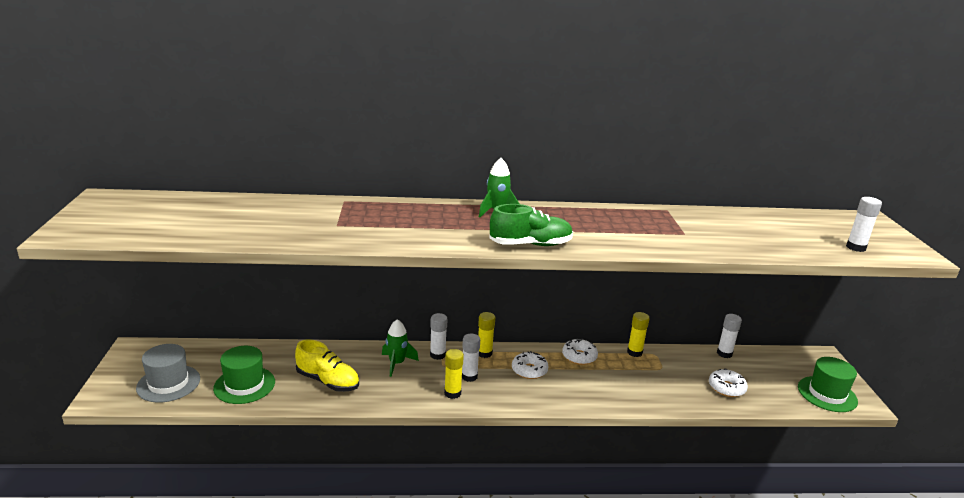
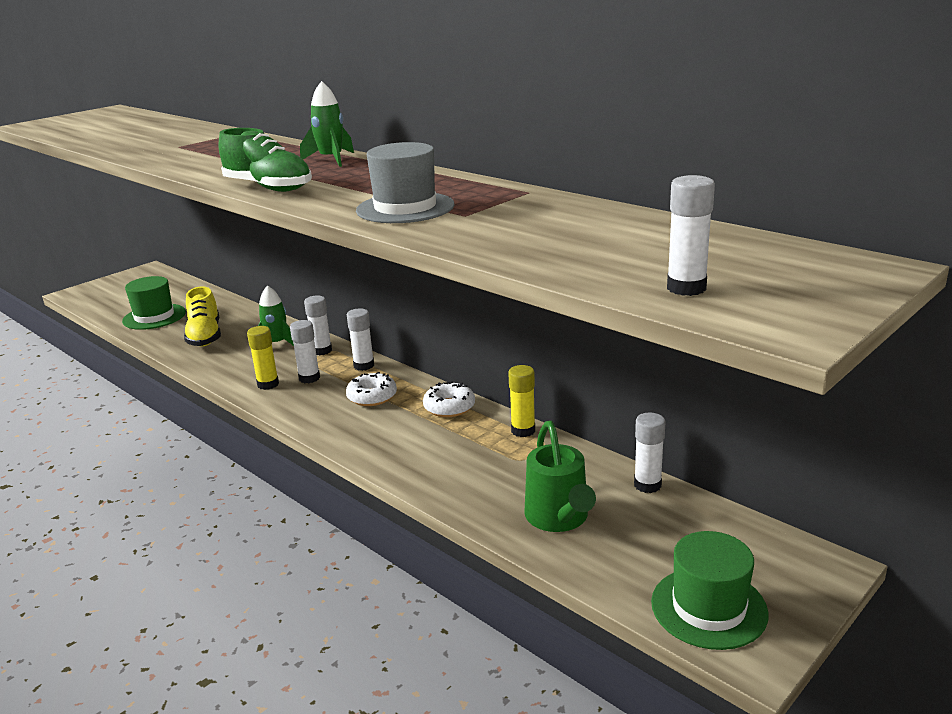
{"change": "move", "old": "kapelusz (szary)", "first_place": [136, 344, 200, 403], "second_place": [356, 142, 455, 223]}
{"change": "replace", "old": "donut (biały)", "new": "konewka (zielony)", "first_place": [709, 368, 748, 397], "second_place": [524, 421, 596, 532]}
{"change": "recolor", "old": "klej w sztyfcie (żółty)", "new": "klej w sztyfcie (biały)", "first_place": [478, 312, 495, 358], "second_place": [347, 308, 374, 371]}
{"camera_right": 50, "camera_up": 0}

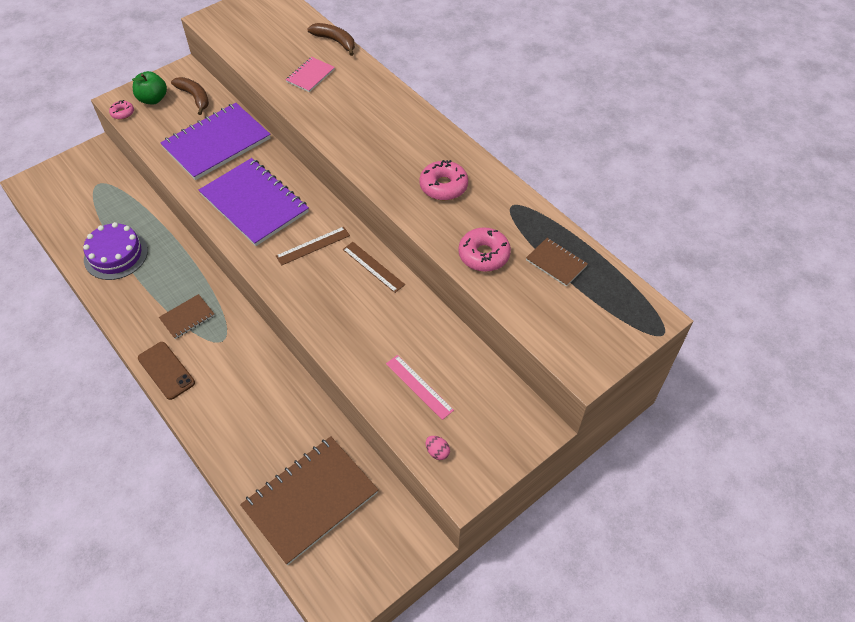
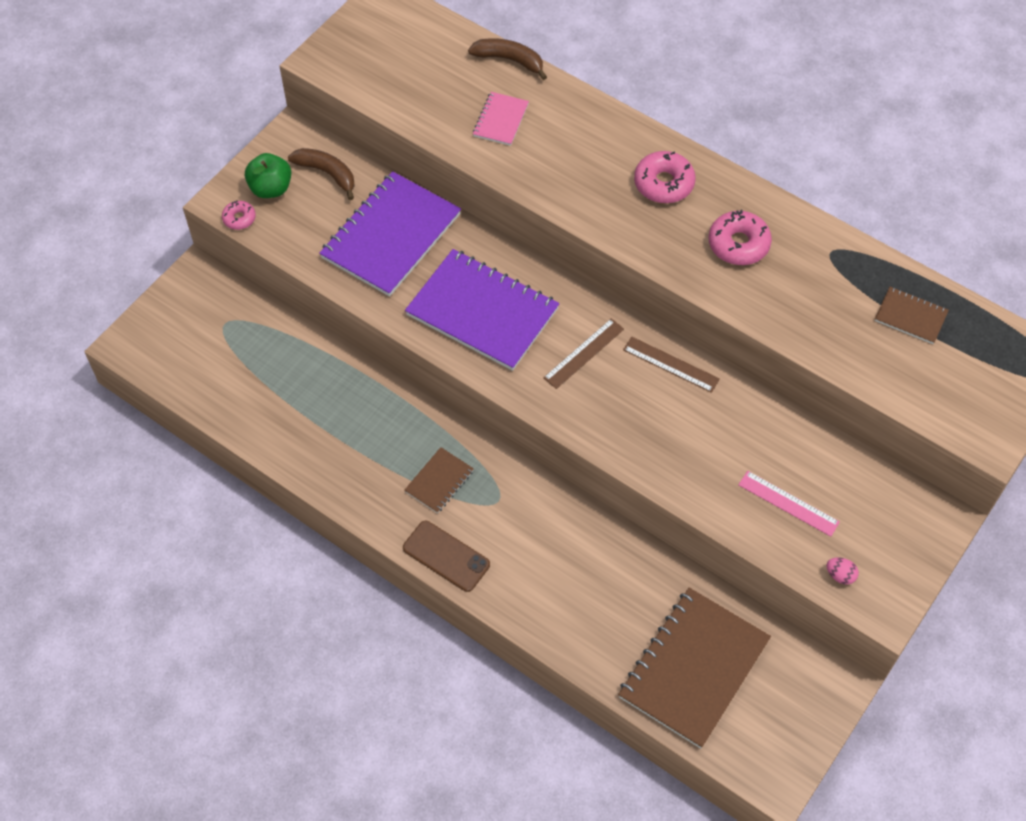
{"change": "delete", "old": "tort (fioletowy)", "first_place": [83, 222, 148, 280]}
{"change": "move", "old": "donut (różowy)", "first_place": [458, 227, 511, 272], "second_place": [634, 151, 696, 203]}
{"camera_right": -15, "camera_up": 5}

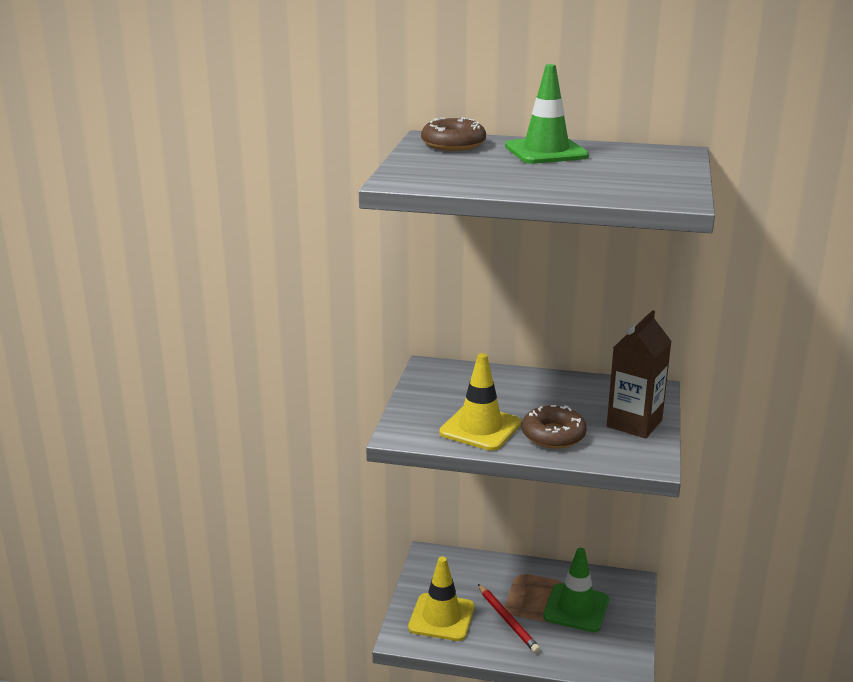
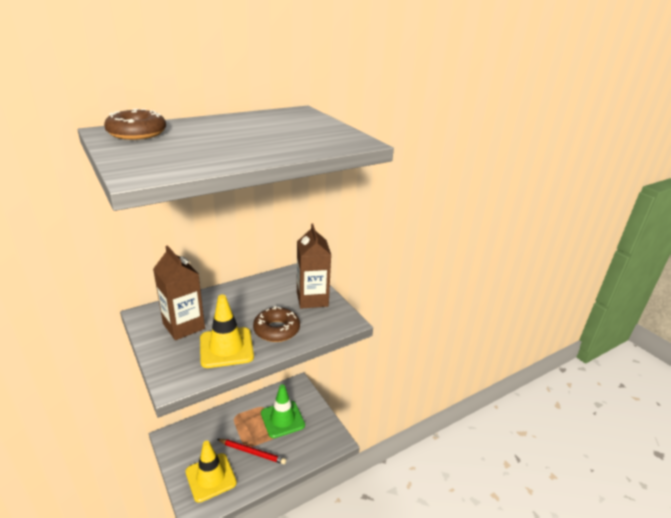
{"change": "delete", "old": "pachołek (zielony)", "first_place": [505, 64, 589, 164]}
{"change": "insert", "new": "karton mleka (brązowy)", "second_place": [153, 246, 205, 340]}
{"camera_right": -45, "camera_up": 5}

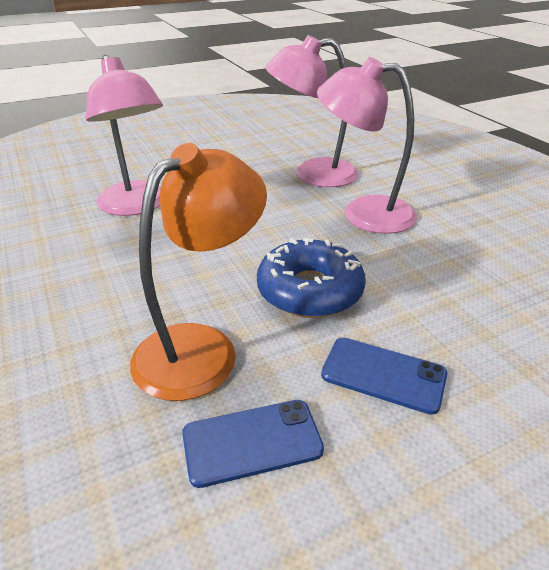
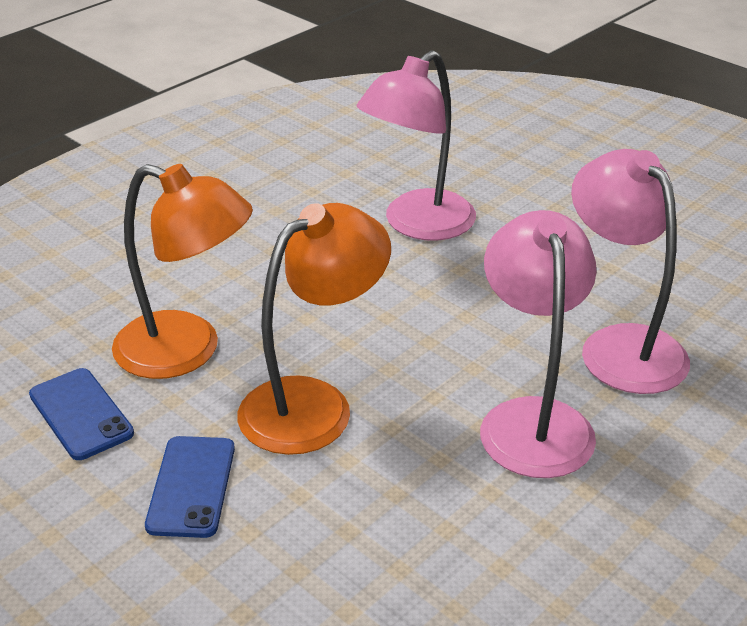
{"change": "replace", "old": "donut (niebieski)", "new": "lampka (pomarańczowy)", "first_place": [257, 238, 366, 318], "second_place": [237, 203, 391, 455]}
{"camera_right": 70, "camera_up": 0}

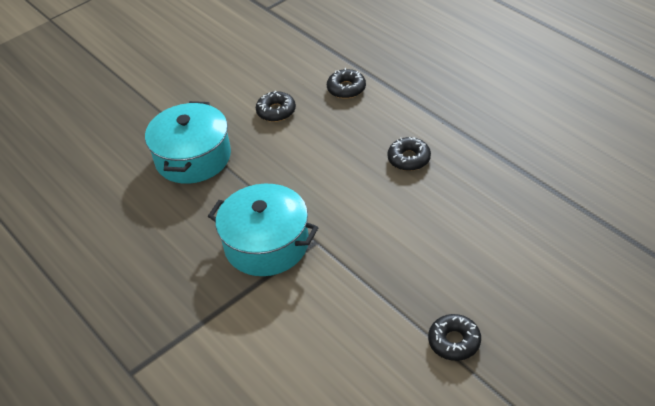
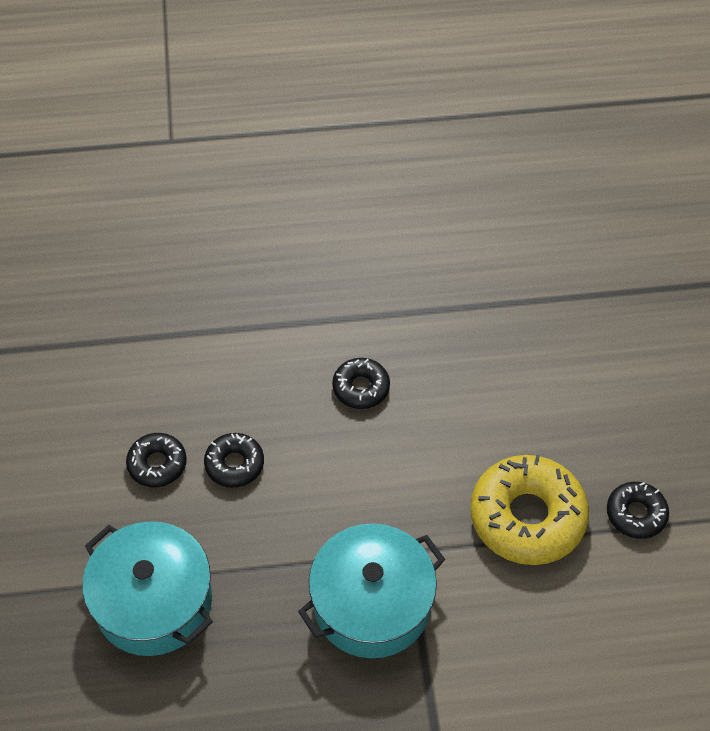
{"change": "insert", "new": "donut (żółty)", "second_place": [470, 455, 589, 565]}
{"change": "move", "old": "donut (czarny)", "first_place": [327, 68, 366, 99], "second_place": [204, 433, 264, 488]}
{"camera_right": -60, "camera_up": 10}

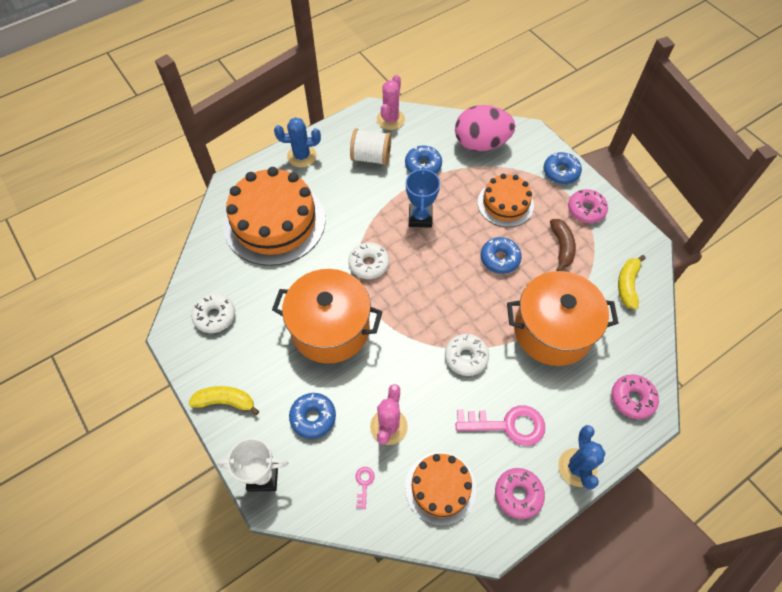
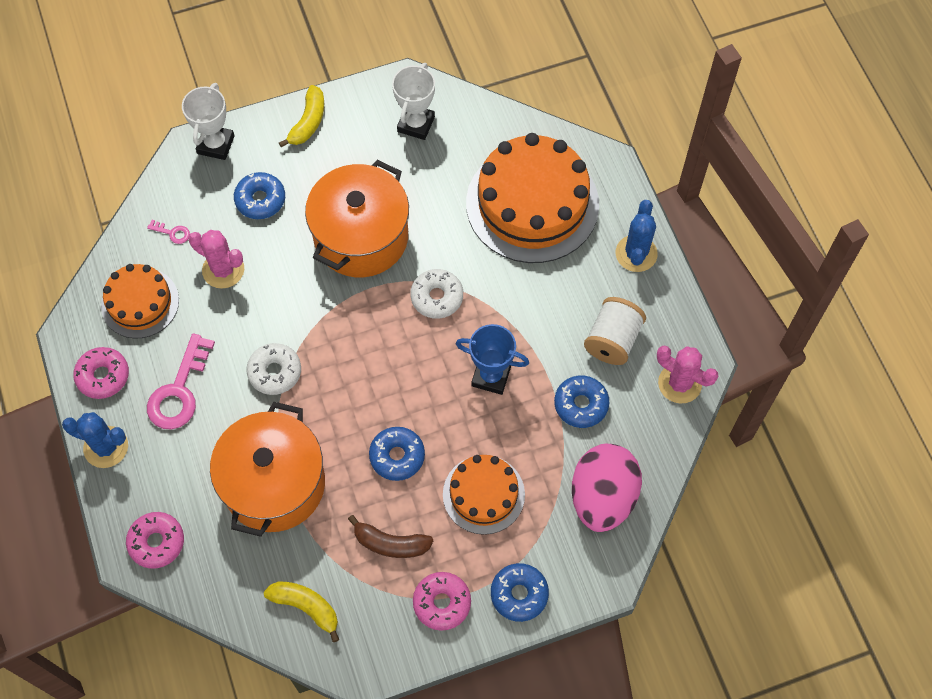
{"change": "replace", "old": "donut (biały)", "new": "puchar (biały)", "first_place": [191, 293, 235, 333], "second_place": [392, 63, 435, 140]}
{"camera_right": 105, "camera_up": 5}

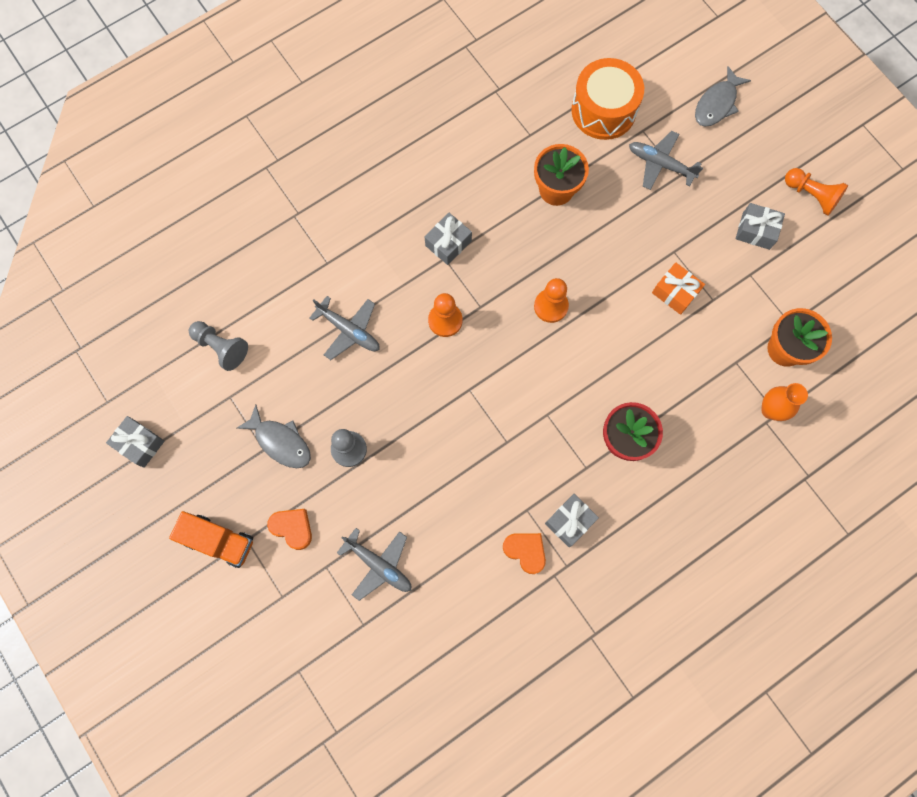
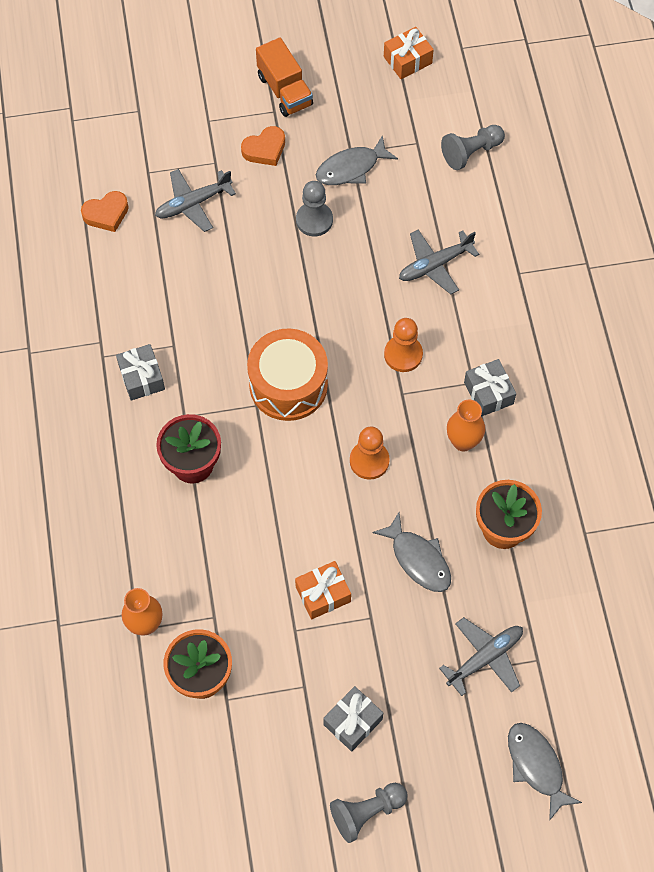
{"change": "insert", "new": "ryba (szary)", "second_place": [372, 512, 451, 592]}
{"change": "insert", "new": "wazon (pomarańczowy)", "second_place": [447, 400, 485, 452]}
{"change": "move", "old": "serce (pomarańczowy)", "first_place": [503, 533, 546, 574], "second_place": [81, 191, 129, 232]}
{"change": "move", "old": "bęben (pomarańczowy)", "first_place": [571, 58, 644, 140], "second_place": [247, 329, 328, 421]}
{"change": "recolor", "old": "prezent (szary)", "new": "prezent (pomarańczowy)", "first_place": [106, 416, 165, 468], "second_place": [384, 27, 434, 79]}
{"change": "recolor", "old": "pionek (pomarańczowy)", "new": "pionek (szary)", "first_place": [785, 168, 848, 216], "second_place": [330, 783, 407, 843]}
{"change": "rotate", "old": "ciężarówka (pomarańczowy)", "first_place": [169, 511, 253, 568], "second_place": [256, 37, 313, 117], "degrees": -75}
{"camera_right": 115, "camera_up": -10}

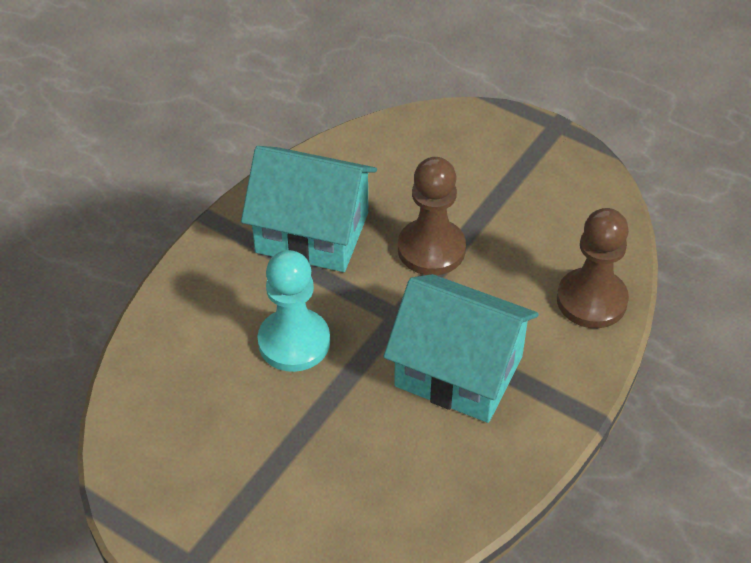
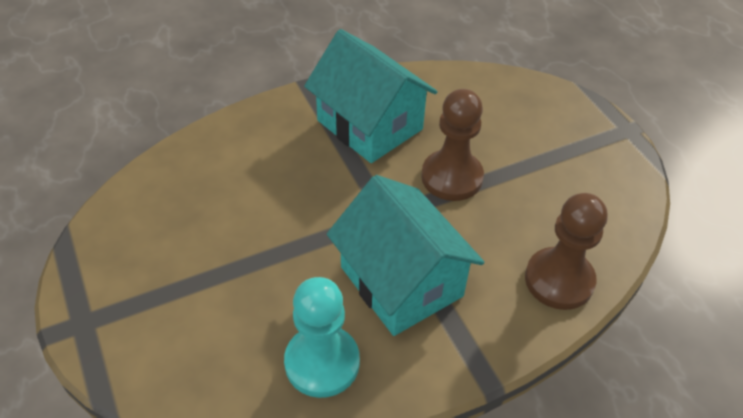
{"change": "move", "old": "pionek (turkusowy)", "first_place": [258, 250, 330, 372], "second_place": [284, 277, 360, 398]}
{"camera_right": 30, "camera_up": 0}

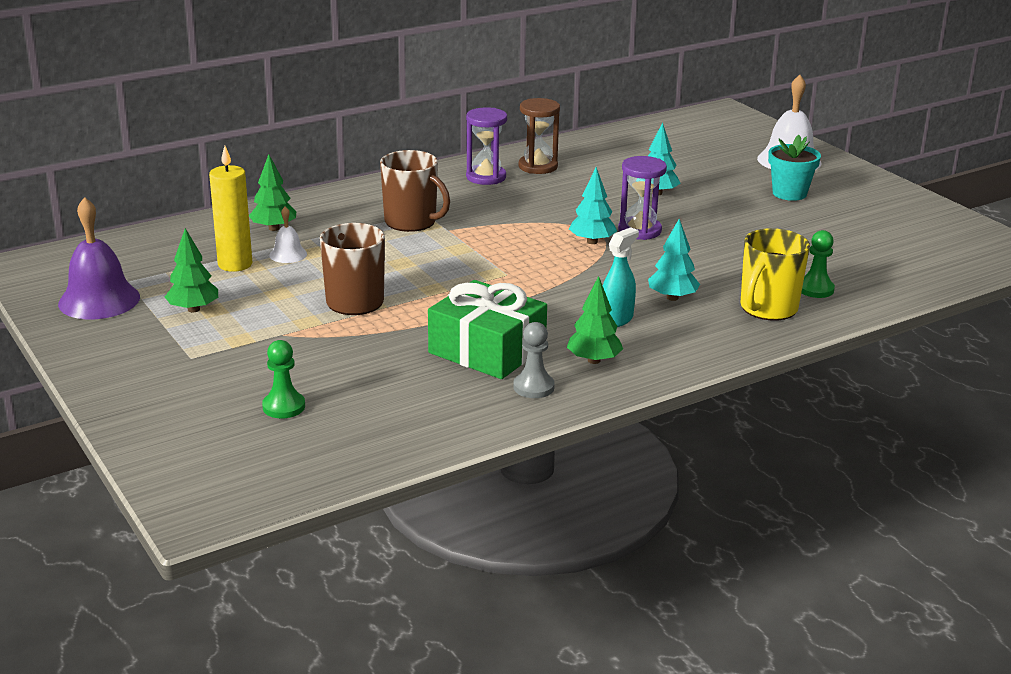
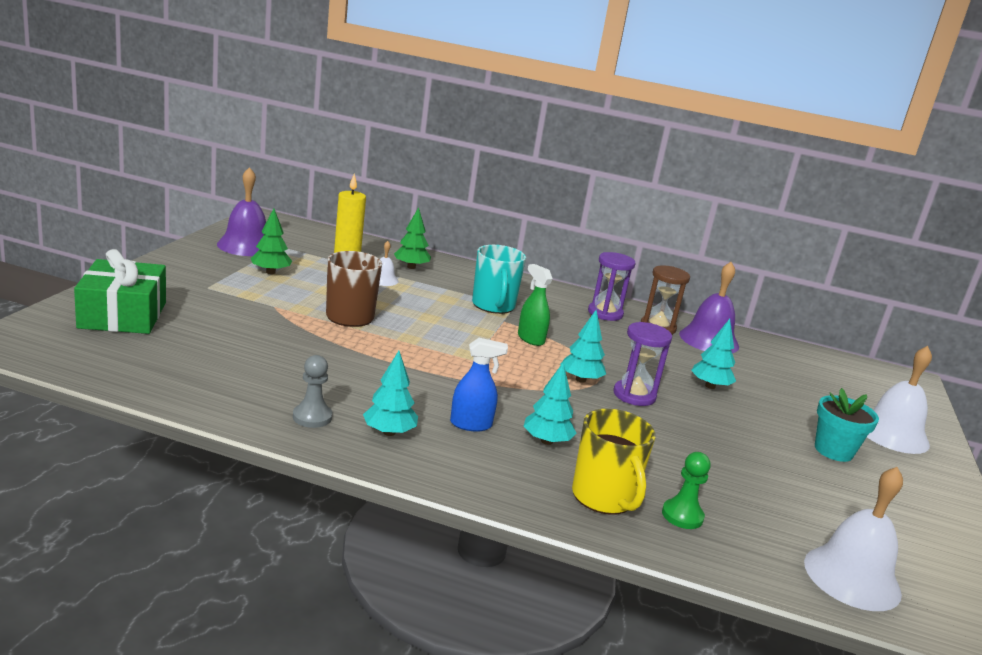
{"change": "delete", "old": "pionek (zielony)", "first_place": [262, 340, 305, 418]}
{"change": "insert", "new": "spryskiwacz (zielony)", "second_place": [518, 264, 553, 346]}
{"change": "insert", "new": "dzwonek (fioletowy)", "second_place": [679, 262, 739, 353]}
{"change": "insert", "new": "dzwonek (biały)", "second_place": [804, 467, 903, 611]}
{"change": "move", "old": "prezent (zielony)", "first_place": [428, 280, 547, 379], "second_place": [74, 249, 166, 334]}
{"change": "recolor", "old": "kubek (brązowy)", "new": "kubek (turkusowy)", "first_place": [380, 150, 450, 232], "second_place": [472, 245, 526, 314]}
{"change": "recolor", "old": "drzewko (zielony)", "new": "drzewko (turkusowy)", "first_place": [567, 276, 623, 364], "second_place": [363, 351, 418, 436]}
{"change": "recolor", "old": "spryskiwacz (turkusowy)", "new": "spryskiwacz (niebieski)", "first_place": [603, 227, 639, 327], "second_place": [450, 338, 508, 432]}
{"change": "rotate", "old": "kubek (żółty)", "first_place": [741, 228, 810, 321], "second_place": [572, 409, 656, 515], "degrees": -105}
{"camera_right": 45, "camera_up": -5}

